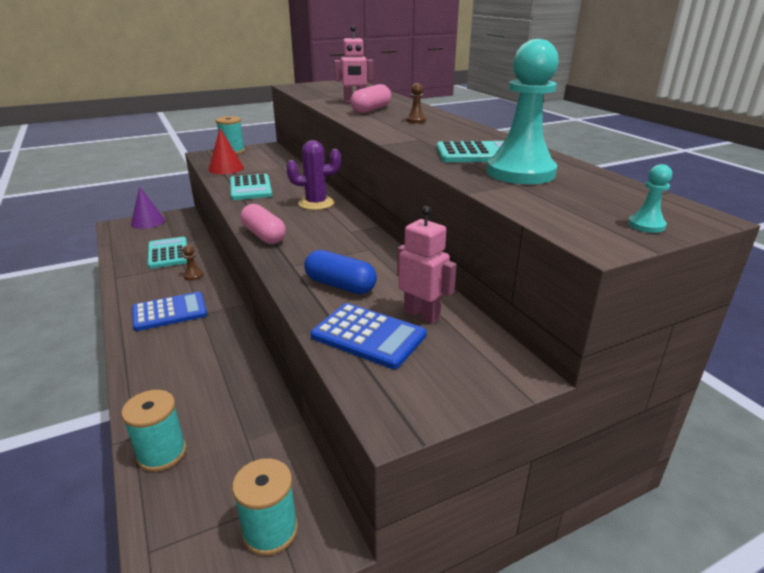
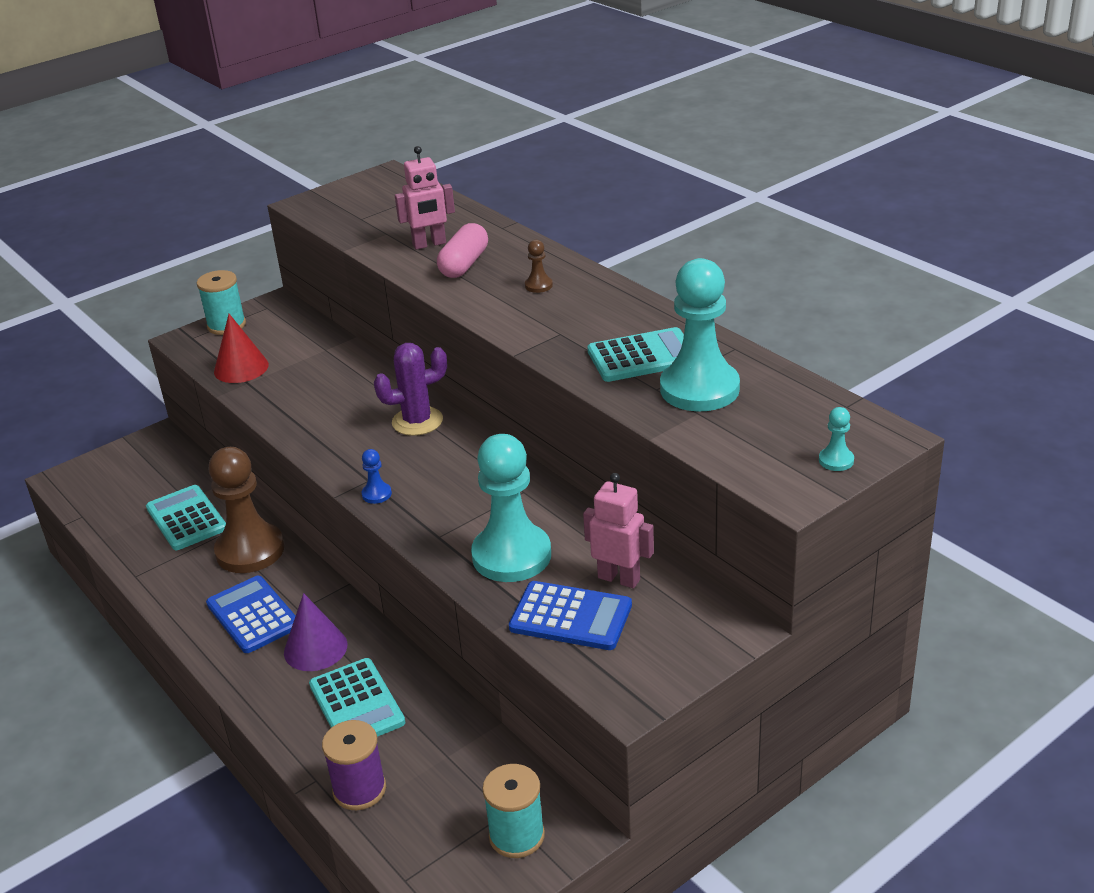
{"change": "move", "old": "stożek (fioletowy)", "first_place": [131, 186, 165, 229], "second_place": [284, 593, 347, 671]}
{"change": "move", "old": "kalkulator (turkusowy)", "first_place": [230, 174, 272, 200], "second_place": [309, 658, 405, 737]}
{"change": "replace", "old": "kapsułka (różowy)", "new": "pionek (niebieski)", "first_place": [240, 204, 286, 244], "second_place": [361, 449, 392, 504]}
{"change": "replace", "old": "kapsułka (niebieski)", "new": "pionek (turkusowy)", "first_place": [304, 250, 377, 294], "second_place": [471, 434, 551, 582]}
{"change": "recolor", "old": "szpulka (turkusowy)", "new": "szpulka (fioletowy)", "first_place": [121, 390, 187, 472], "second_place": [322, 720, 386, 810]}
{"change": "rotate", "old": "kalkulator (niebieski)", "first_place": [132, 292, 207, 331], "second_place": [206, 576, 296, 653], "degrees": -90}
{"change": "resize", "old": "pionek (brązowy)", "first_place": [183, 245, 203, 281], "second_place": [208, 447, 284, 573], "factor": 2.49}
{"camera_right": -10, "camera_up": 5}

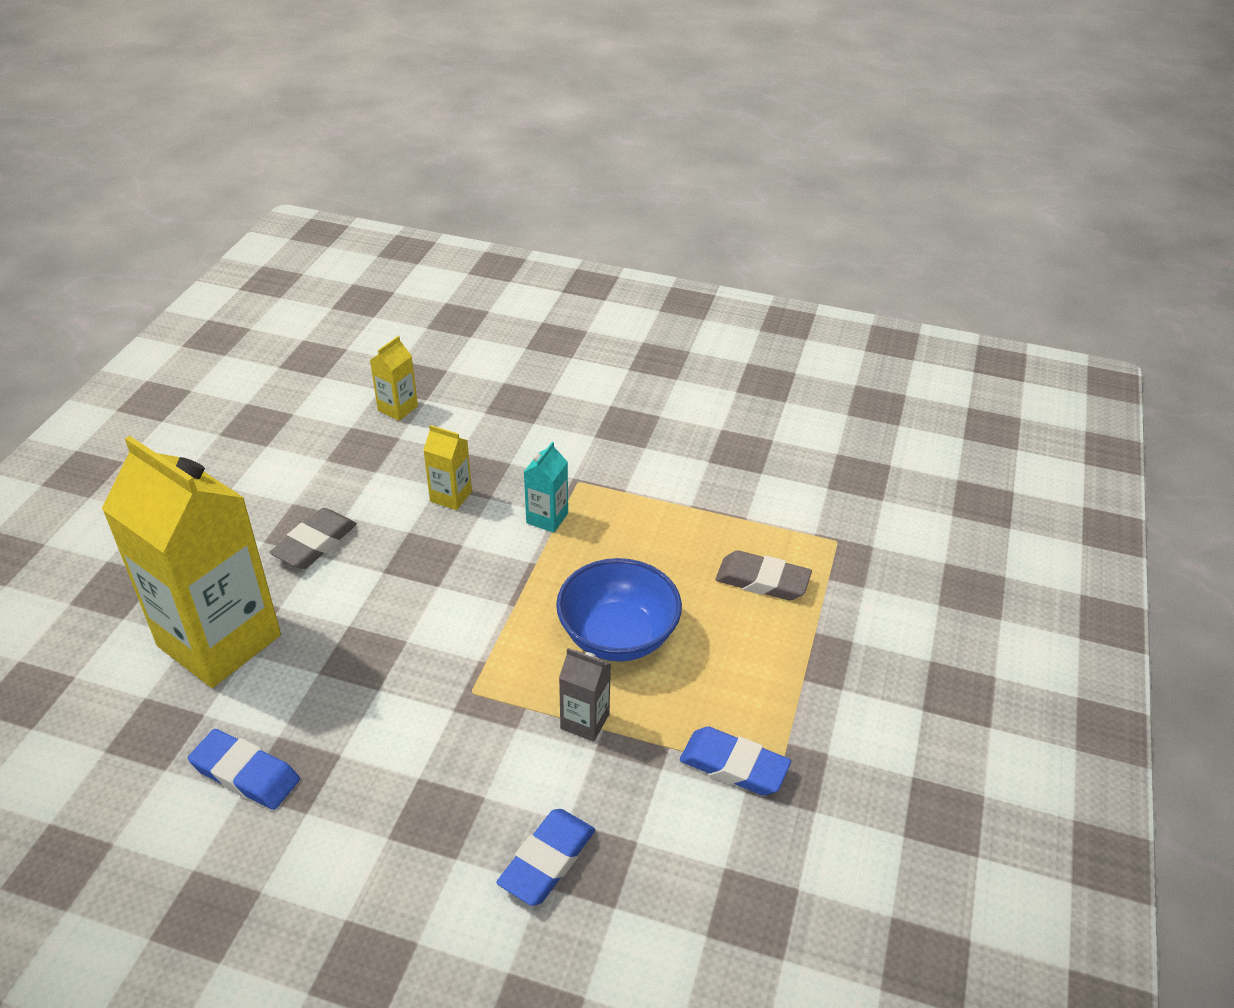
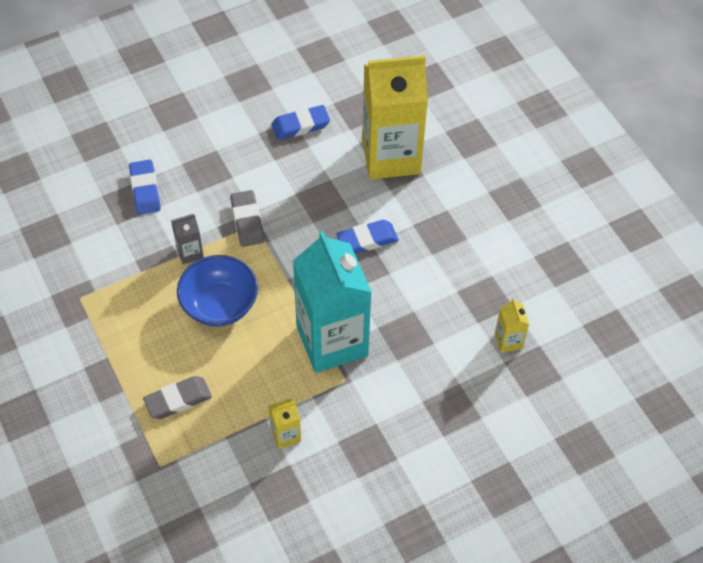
{"change": "move", "old": "gumka do mazania (szary)", "first_place": [270, 508, 357, 569], "second_place": [230, 190, 264, 247]}
{"change": "move", "old": "karton mleka (żółty)", "first_place": [424, 425, 472, 510], "second_place": [268, 398, 301, 449]}
{"change": "move", "old": "gumka do mazania (niebieski)", "first_place": [680, 727, 791, 795], "second_place": [336, 220, 399, 253]}
{"change": "resize", "old": "karton mleka (turkusowy)", "first_place": [524, 442, 568, 533], "second_place": [293, 231, 372, 373], "factor": 2.46}
{"camera_right": 135, "camera_up": 15}

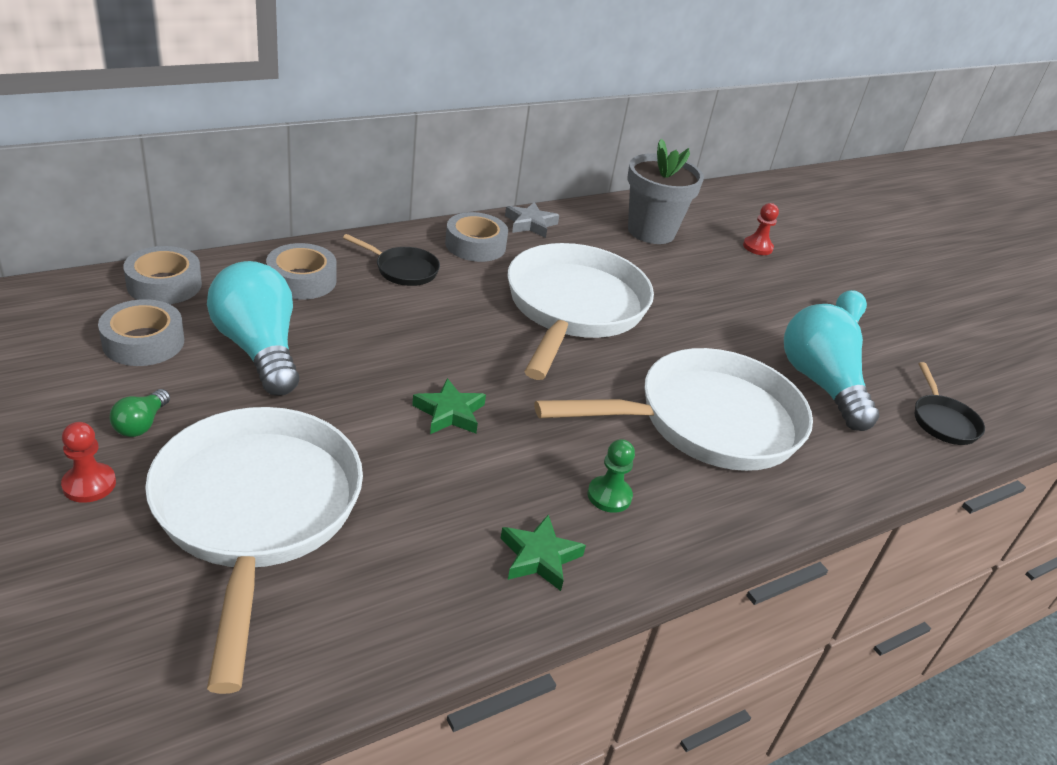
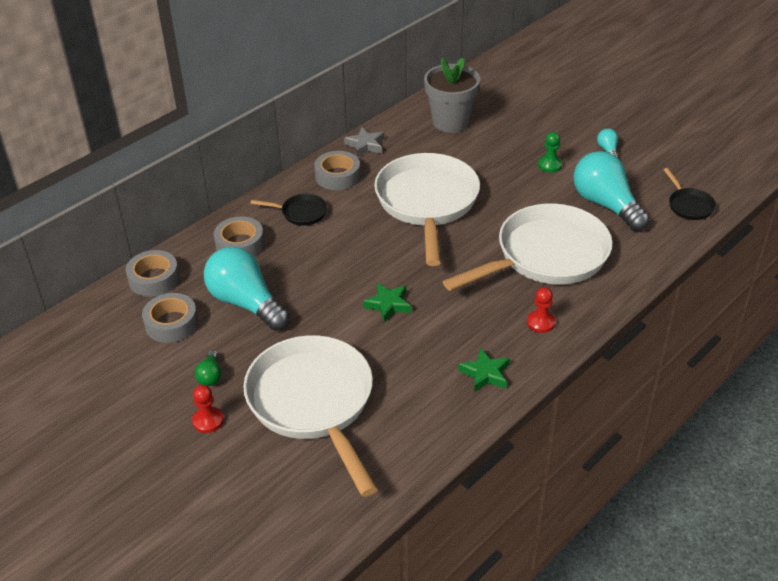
{"change": "move", "old": "pionek (zielony)", "first_place": [588, 439, 635, 513], "second_place": [538, 132, 562, 173]}
{"change": "move", "old": "pionek (czerwony)", "first_place": [743, 203, 779, 255], "second_place": [527, 287, 556, 333]}
{"camera_right": -10, "camera_up": 5}

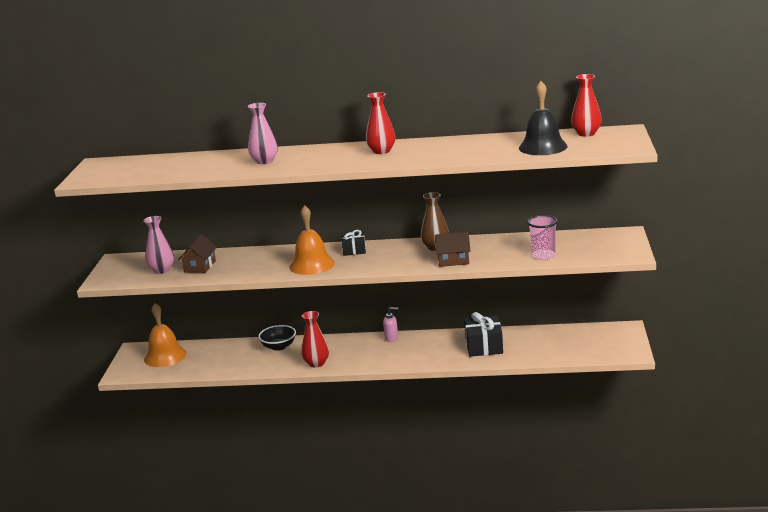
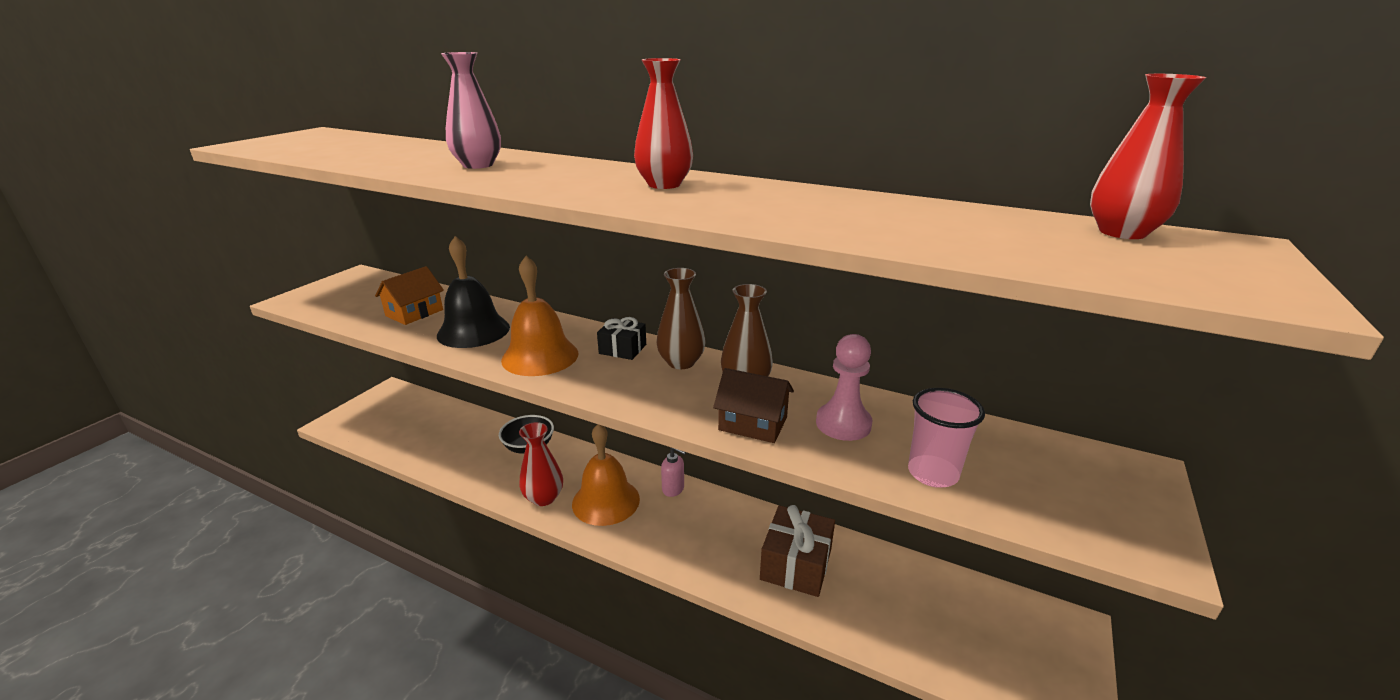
{"change": "delete", "old": "wazon (różowy)", "first_place": [144, 216, 174, 274]}
{"change": "insert", "new": "wazon (brązowy)", "second_place": [656, 268, 706, 369]}
{"change": "insert", "new": "pionek (różowy)", "second_place": [816, 334, 872, 441]}
{"change": "move", "old": "dzwonek (pomarańczowy)", "first_place": [144, 303, 187, 367], "second_place": [572, 424, 640, 526]}
{"change": "move", "old": "dzwonek (czarny)", "first_place": [519, 81, 567, 155], "second_place": [437, 236, 510, 348]}
{"change": "recolor", "old": "domek (brązowy)", "new": "domek (pomarańczowy)", "first_place": [178, 234, 217, 273], "second_place": [375, 266, 444, 325]}
{"change": "recolor", "old": "prezent (czarny)", "new": "prezent (brązowy)", "first_place": [464, 312, 503, 357], "second_place": [760, 505, 835, 597]}
{"camera_right": 20, "camera_up": 5}

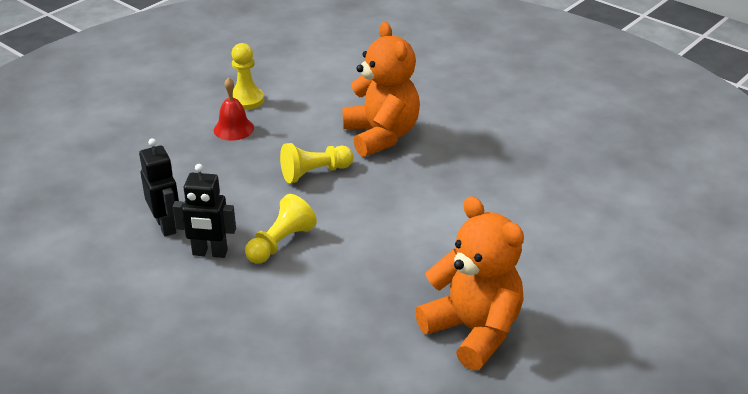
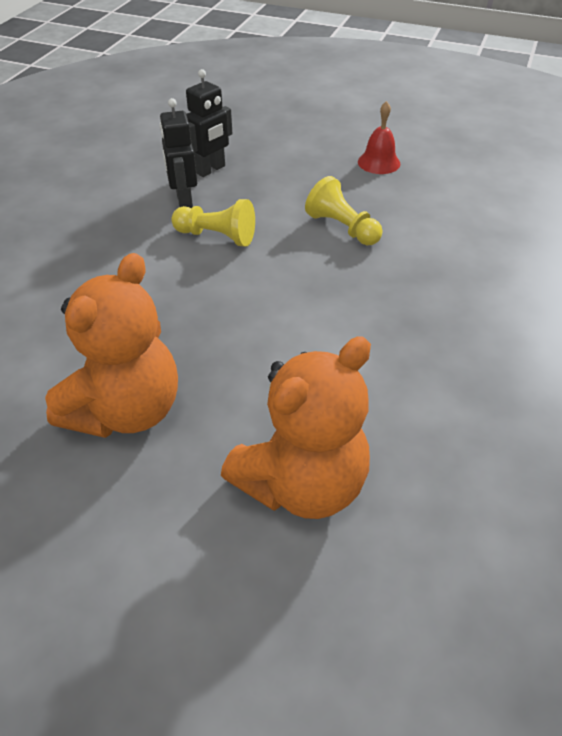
{"change": "delete", "old": "pionek (żółty)", "first_place": [231, 43, 264, 110]}
{"change": "move", "old": "miś (pomarańczowy)", "first_place": [342, 22, 420, 157], "second_place": [221, 337, 371, 519]}
{"camera_right": 70, "camera_up": 10}

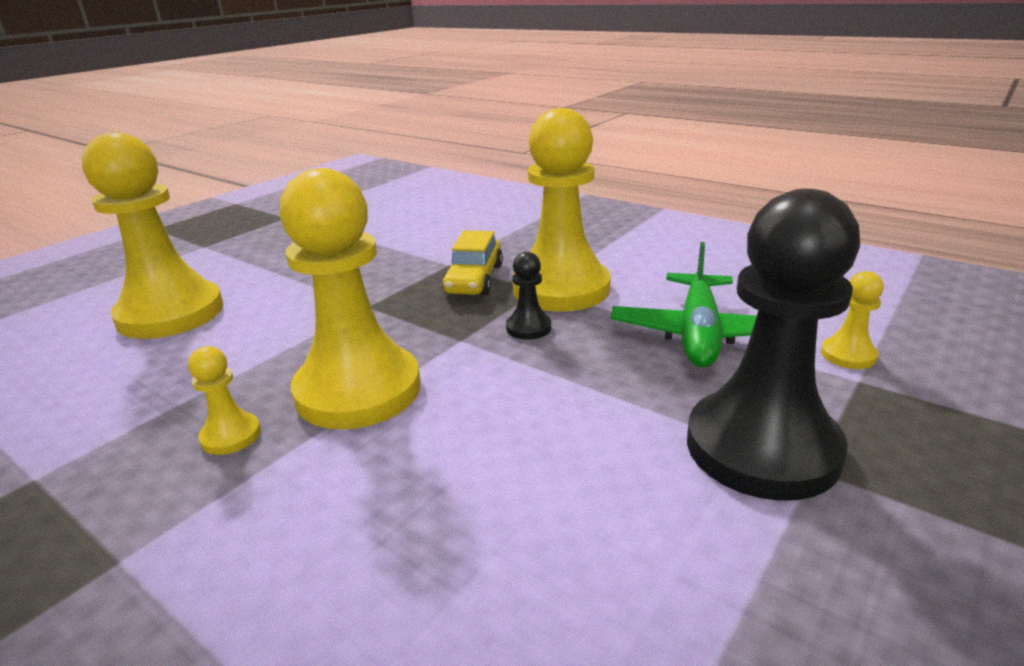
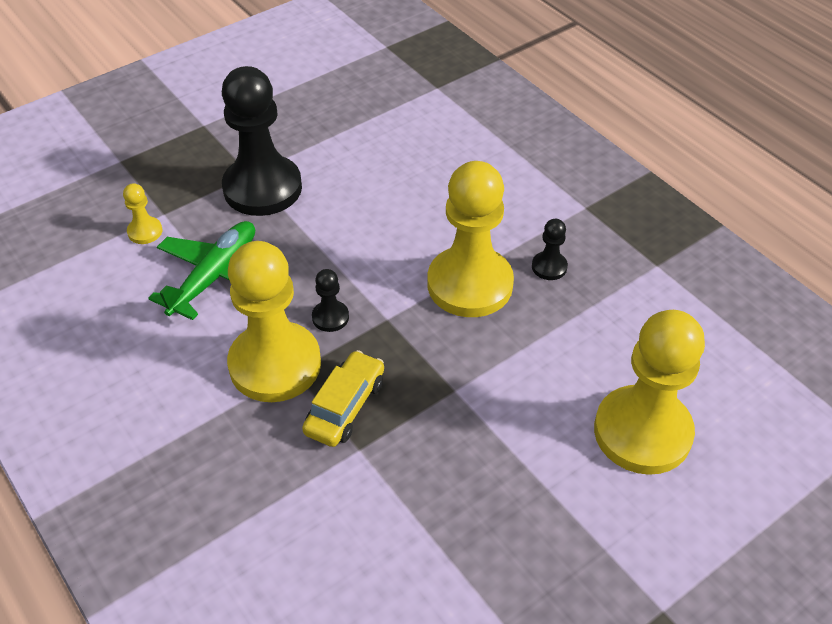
{"change": "recolor", "old": "pionek (żółty)", "new": "pionek (czarny)", "first_place": [188, 346, 261, 455], "second_place": [532, 219, 568, 280]}
{"camera_right": -165, "camera_up": 20}

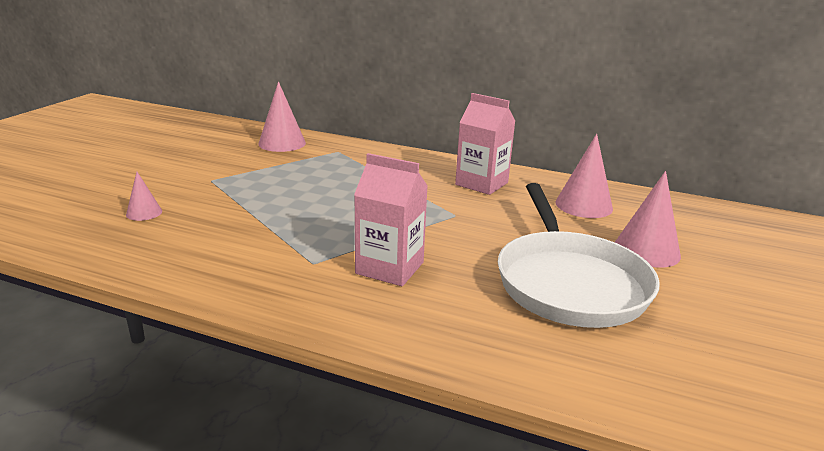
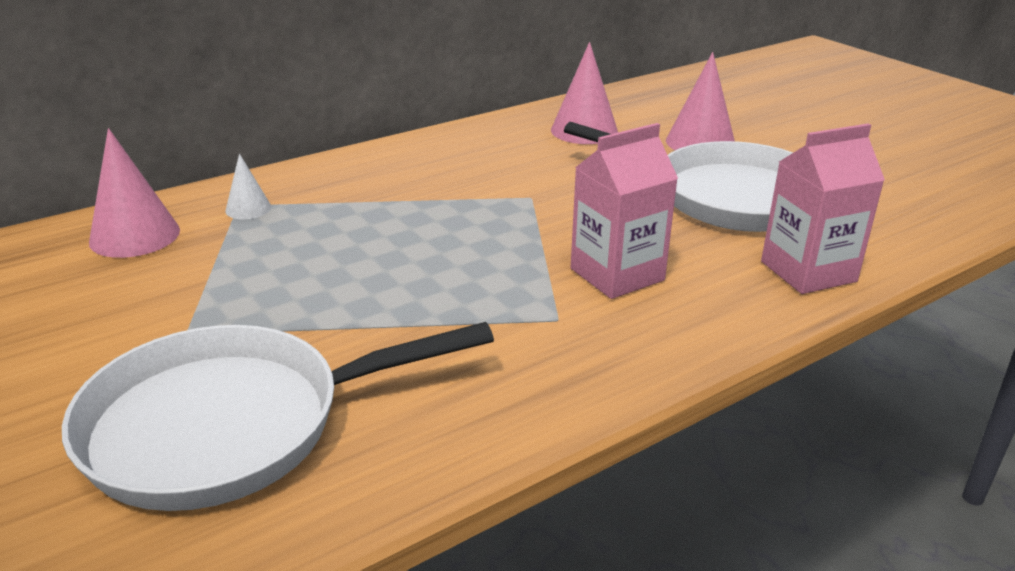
{"change": "insert", "new": "stożek (biały)", "second_place": [225, 153, 272, 219]}
{"change": "move", "old": "karton mleka (różowy)", "first_place": [455, 93, 515, 195], "second_place": [761, 123, 885, 294]}
{"change": "replace", "old": "stożek (różowy)", "new": "patelnia (biały)", "first_place": [126, 172, 162, 221], "second_place": [62, 322, 494, 511]}
{"camera_right": -55, "camera_up": 5}

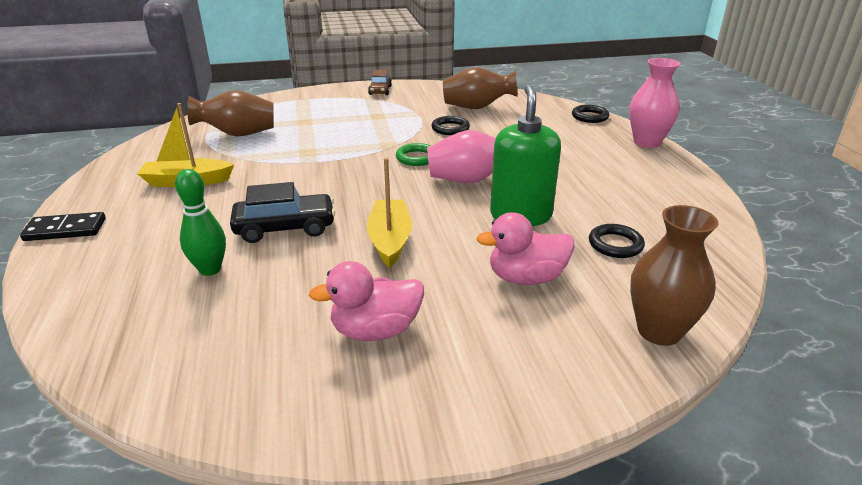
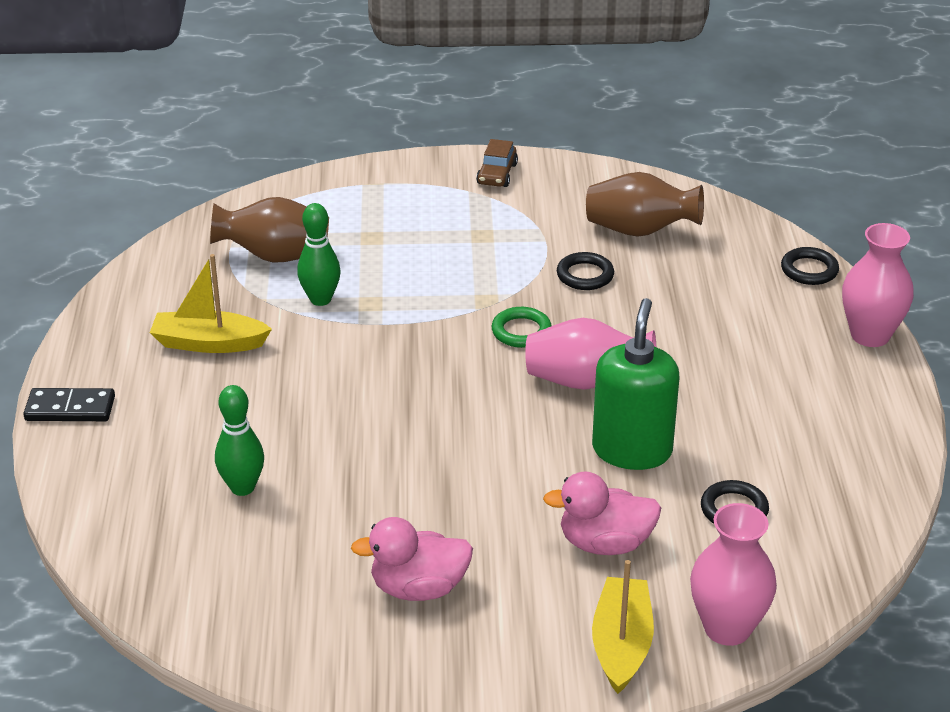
{"change": "delete", "old": "samochód (czarny)", "first_place": [230, 182, 335, 243]}
{"change": "insert", "new": "kręgiel (zielony)", "second_place": [297, 203, 341, 306]}
{"change": "move", "old": "łódka (żółty)", "first_place": [367, 158, 412, 268], "second_place": [592, 560, 654, 694]}
{"change": "recolor", "old": "wazon (brązowy)", "new": "wazon (różowy)", "first_place": [630, 205, 719, 346], "second_place": [690, 503, 777, 646]}
{"camera_right": 10, "camera_up": 5}

